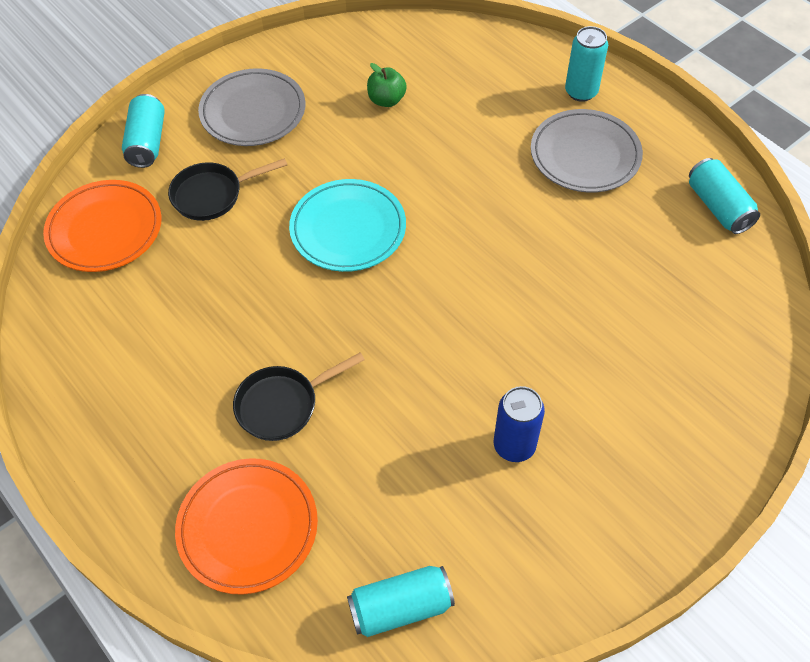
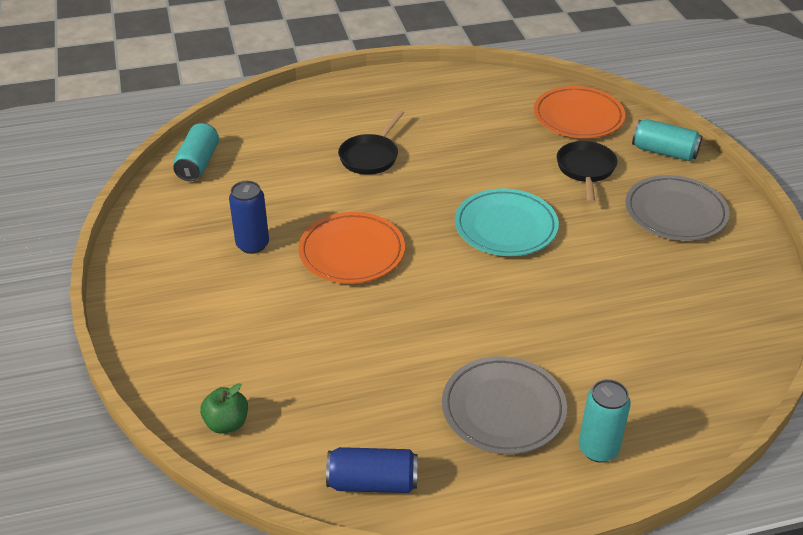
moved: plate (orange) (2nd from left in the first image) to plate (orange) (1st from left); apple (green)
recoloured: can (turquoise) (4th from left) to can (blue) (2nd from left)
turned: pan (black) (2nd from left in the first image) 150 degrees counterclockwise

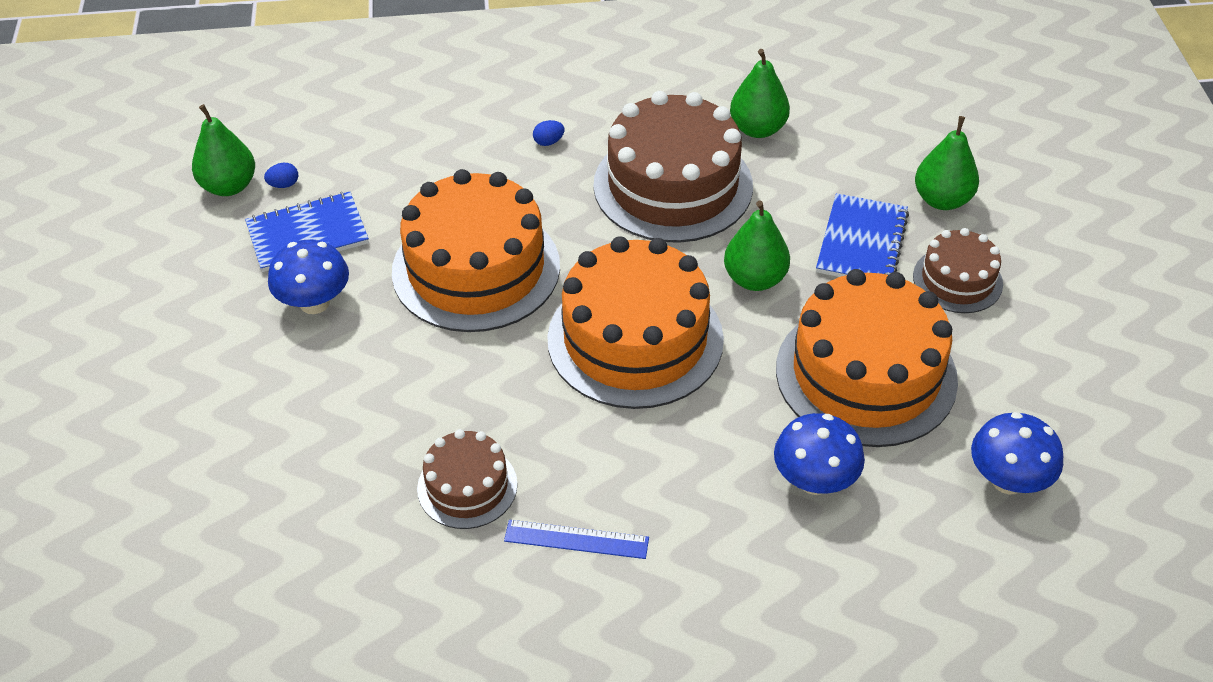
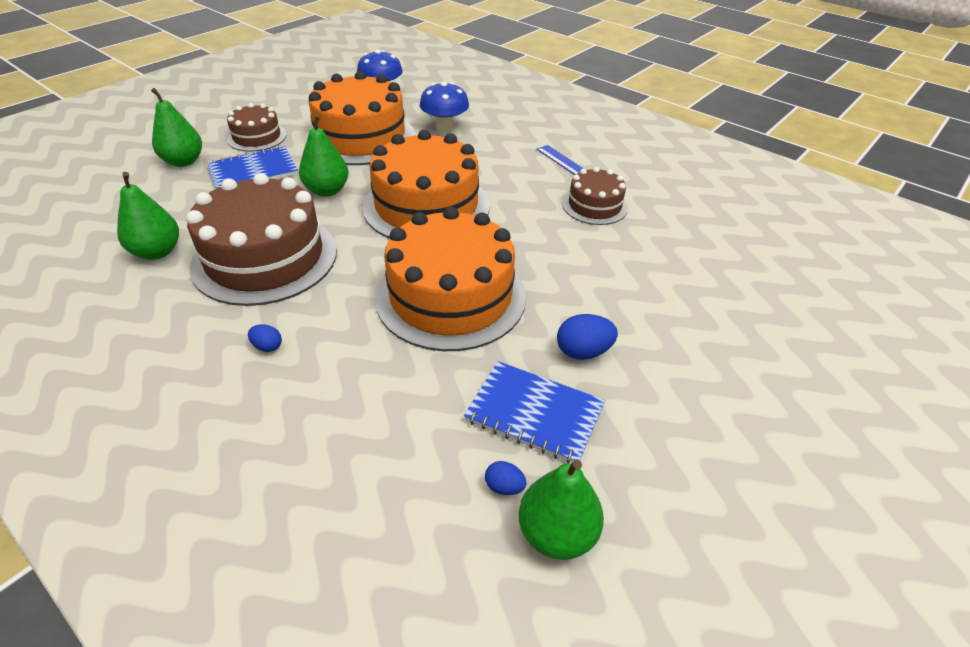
replaced: mushroom (blue) (1st from left) to egg (blue) (3rd from left)

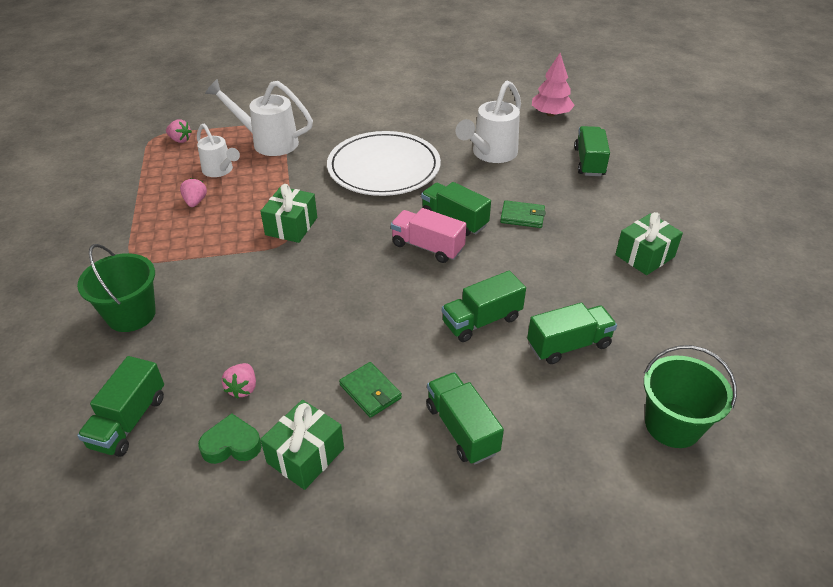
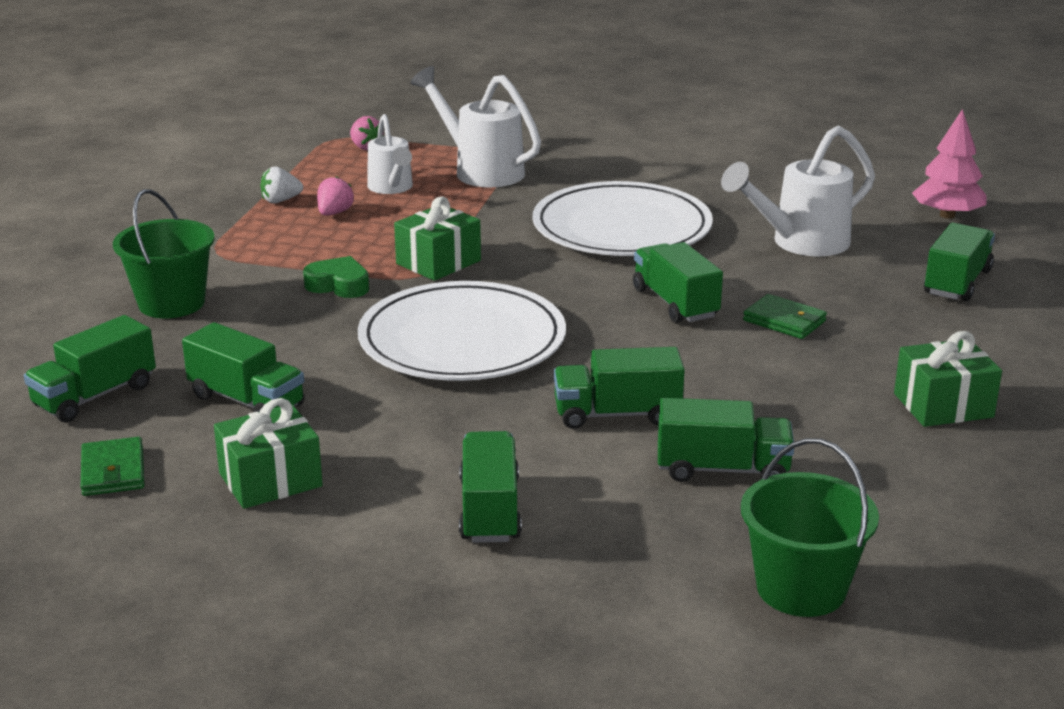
removed: truck (pink)
added: strawberry (white); plate (white) (1st from left)
moved: heart (green); wallet (green) (1st from left)
replaced: strawberry (pink) (3rd from left) to truck (green) (2nd from left)

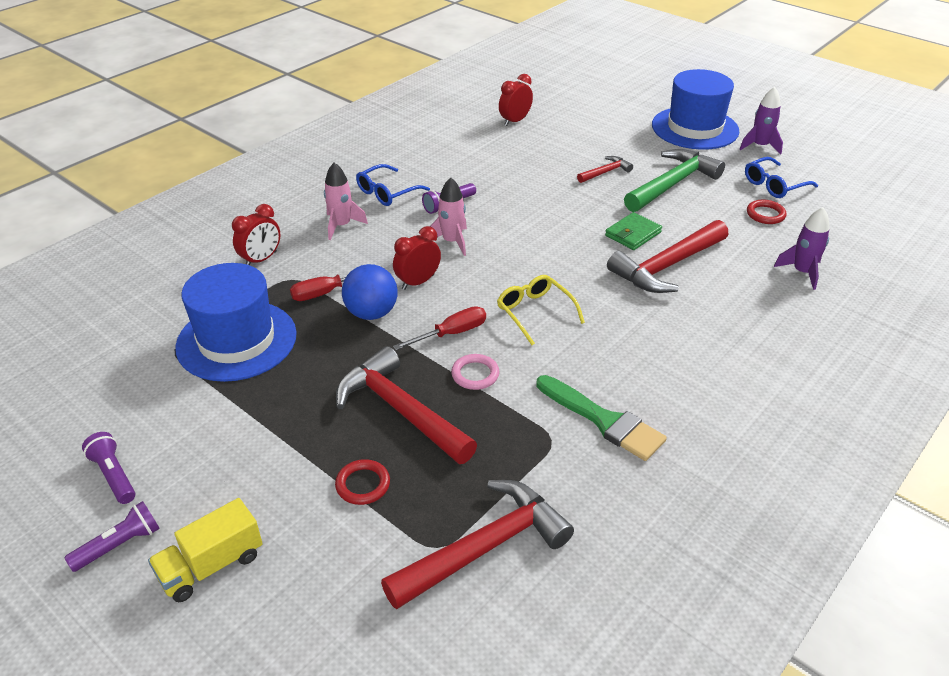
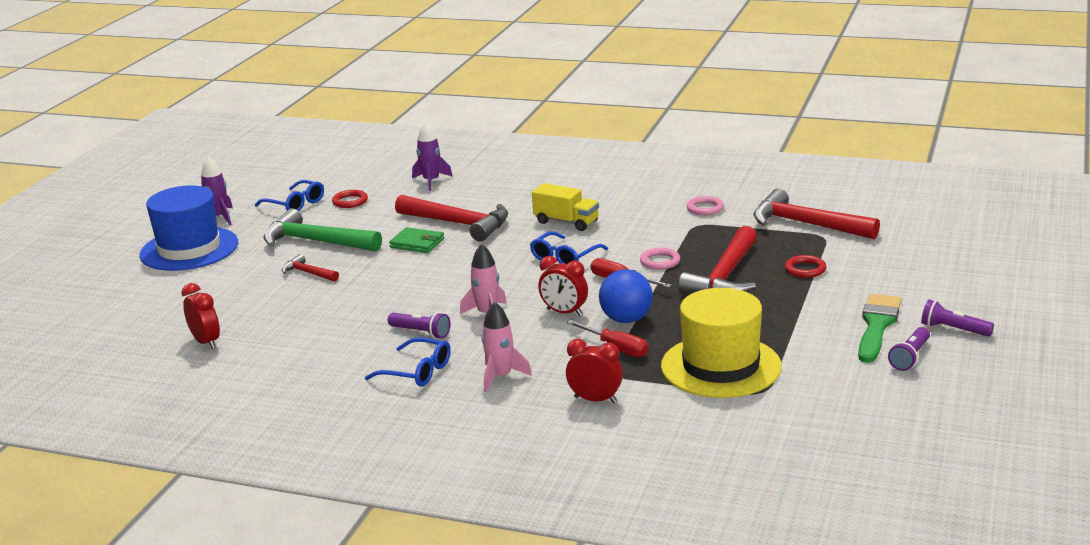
added: ring (pink) (2nd from left)
moved: truck (yellow); brush (green)
recoloured: hat (blue) (1st from left) to hat (yellow); glasses (yellow) to glasses (blue) (3rd from left)
turned: clock (red) (3rd from left in the first image) 150 degrees counterclockwise

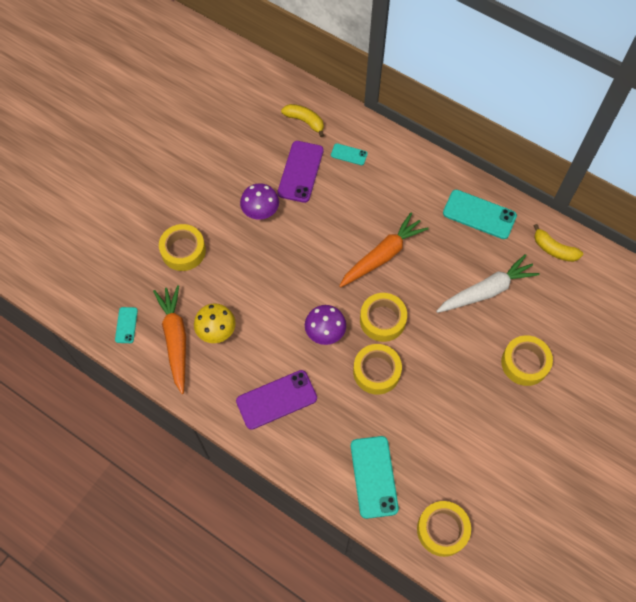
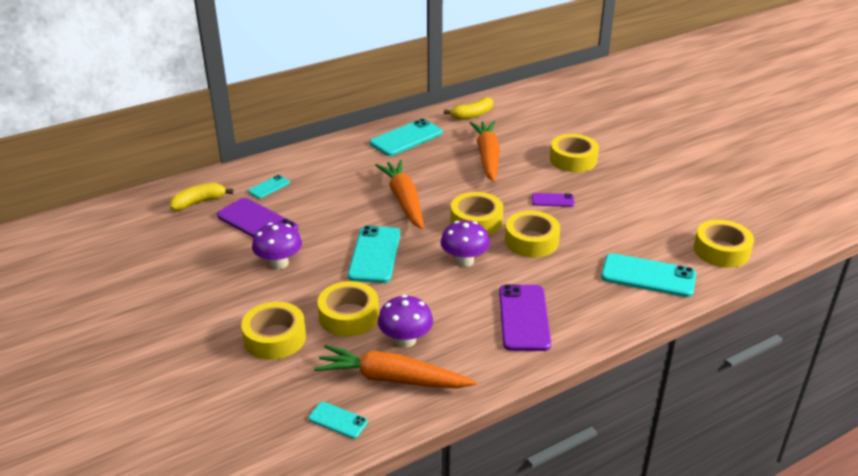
added: tape (yellow) (2nd from left); phone (turquoise) (3rd from left); phone (purple) (3rd from left)
recoloured: mushroom (yellow) to mushroom (purple) (2nd from left); carrot (white) to carrot (orange) (3rd from left)

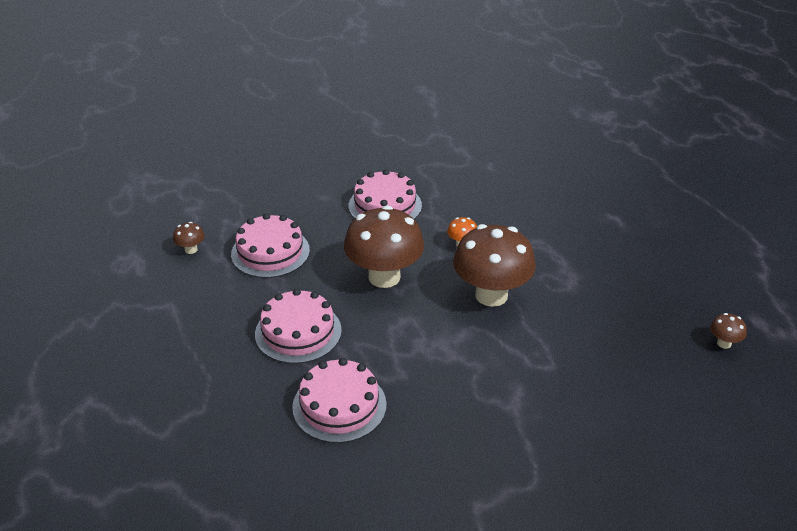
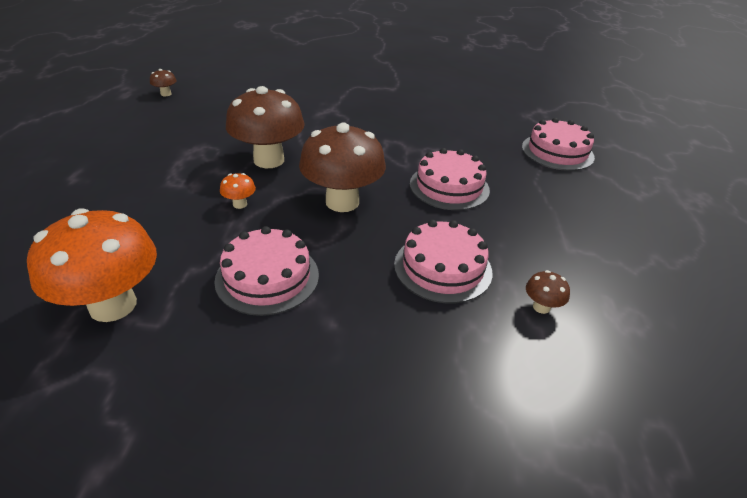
added: mushroom (orange) (1st from left)
moved: cake (pink) (3rd from left in the first image) to cake (pink) (4th from left)

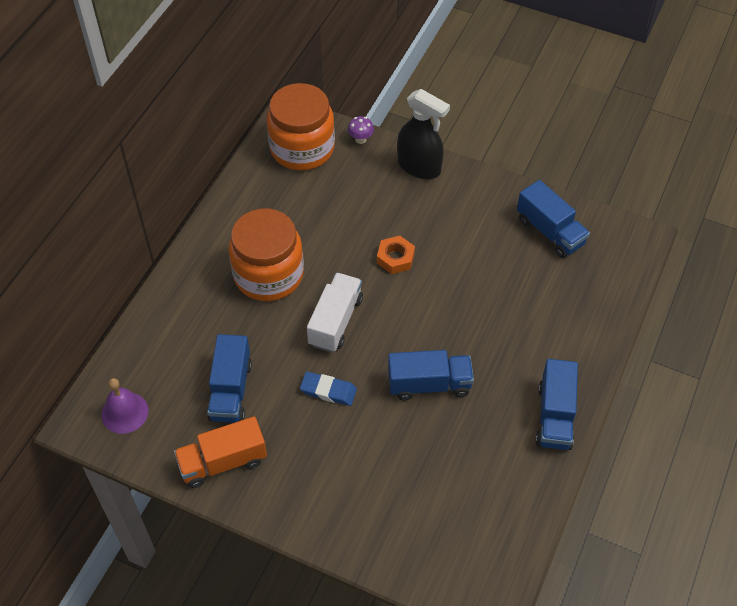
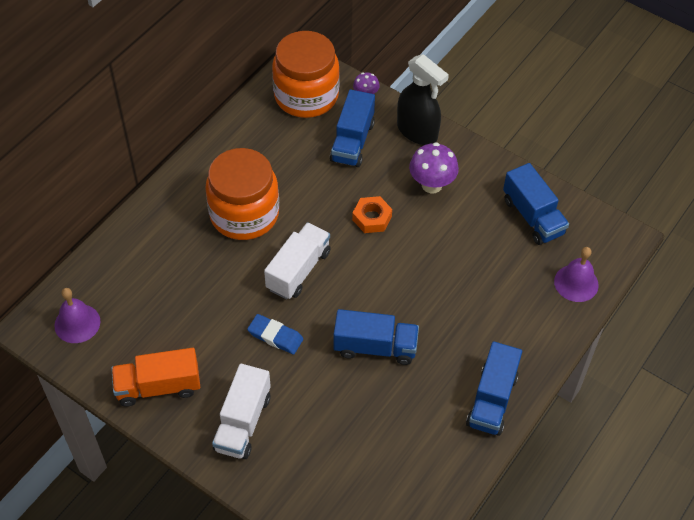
added: truck (white) (1st from left); mushroom (purple) (2nd from left); bell (purple) (2nd from left)
moved: truck (blue) (1st from left)

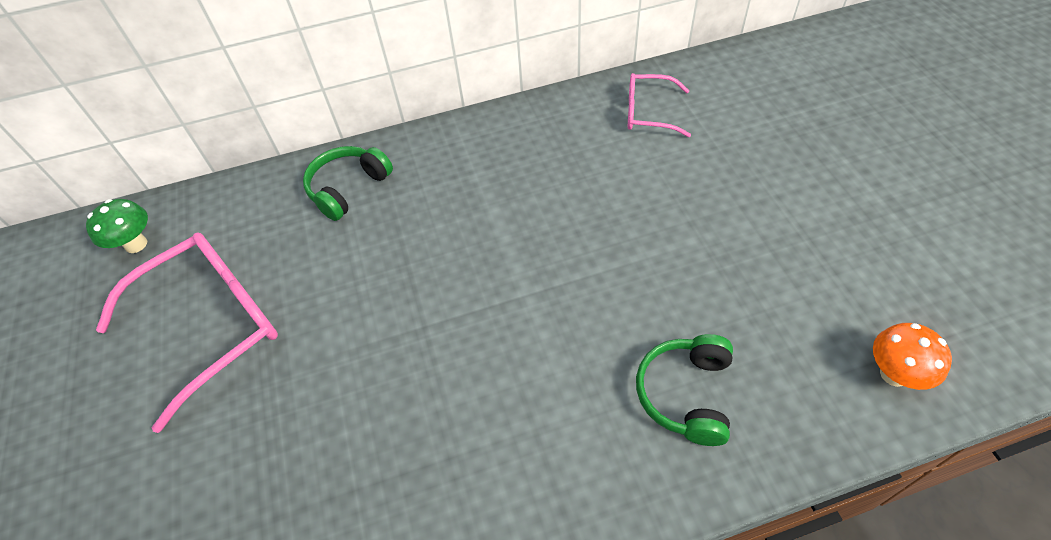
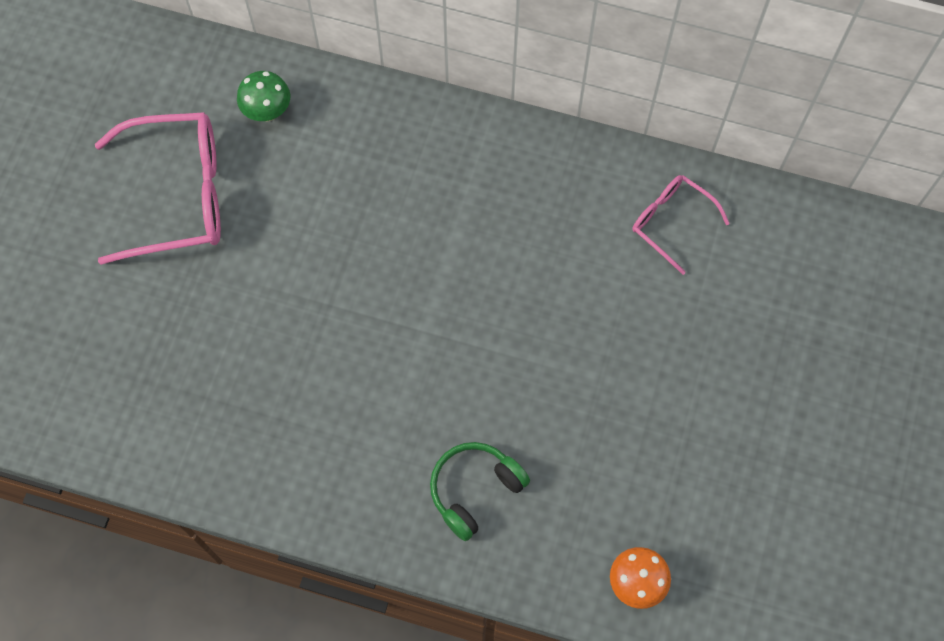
removed: headphones (green) (1st from left)
moved: mushroom (green)

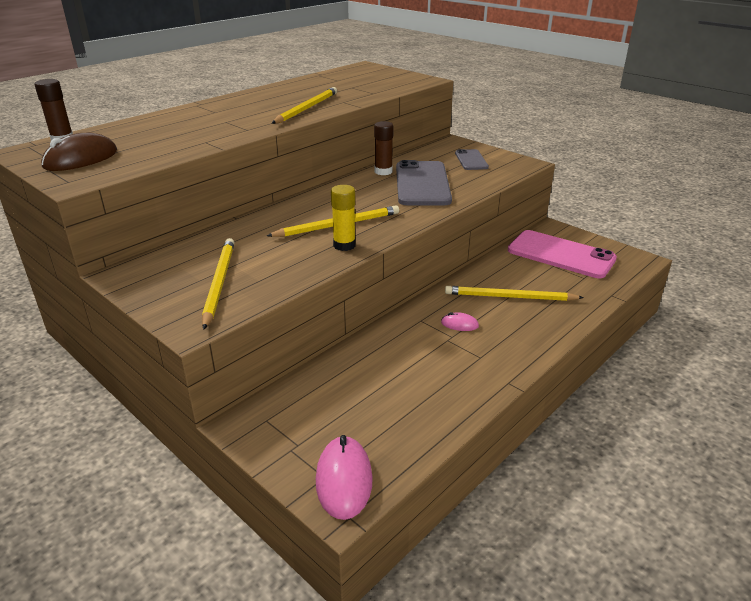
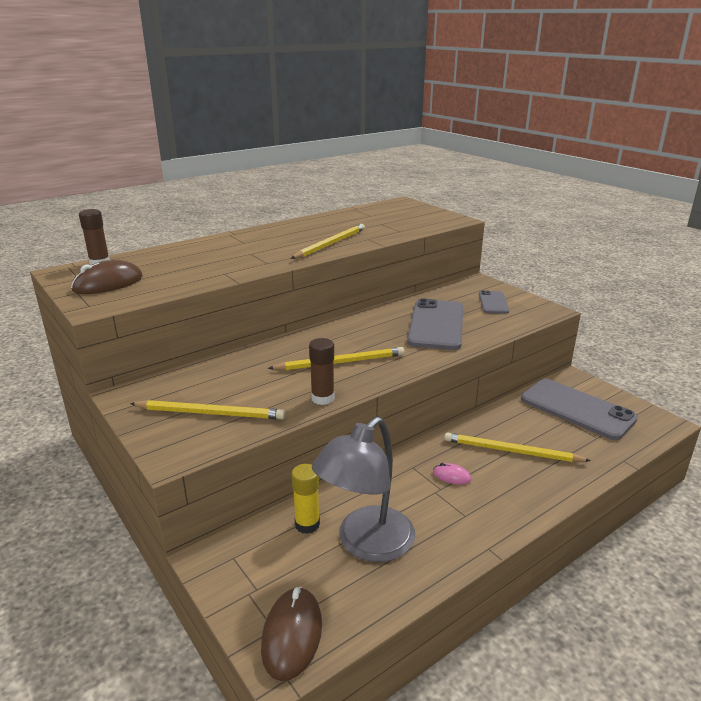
added: lamp (grey)
moved: glue stick (yellow); glue stick (brown) (2nd from left)
recoloured: mouse (pink) (1st from left) to mouse (brown) (2nd from left); phone (pink) to phone (grey) (3rd from left)
turned: pencil (yellow) (1st from left) 90 degrees clockwise

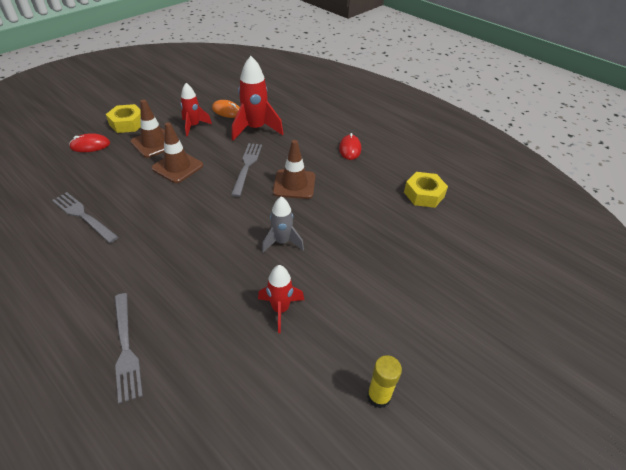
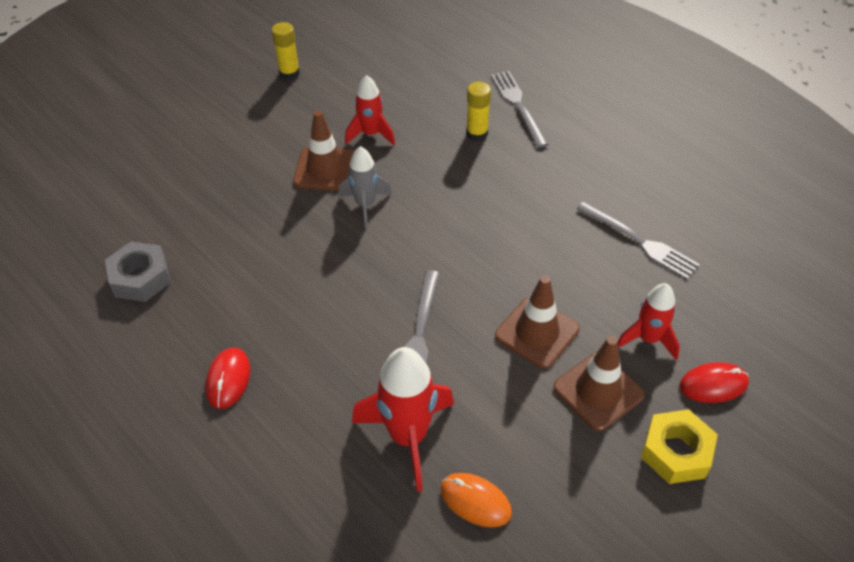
added: glue stick (yellow) (2nd from left)
moved: rocket (red) (1st from left in the first image) to rocket (red) (3rd from left); traffic cone (brown) (3rd from left in the first image) to traffic cone (brown) (1st from left)
recoloured: nut (yellow) (2nd from left) to nut (grey)

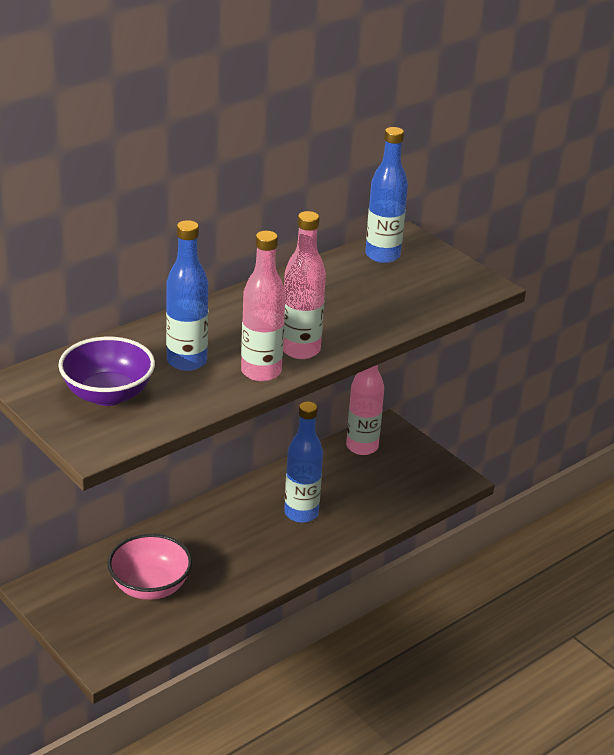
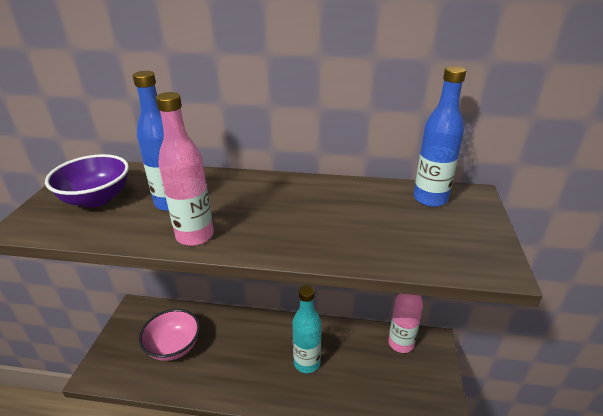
removed: bottle (pink) (2nd from left)
recoloured: bottle (blue) (2nd from left) to bottle (turquoise)

